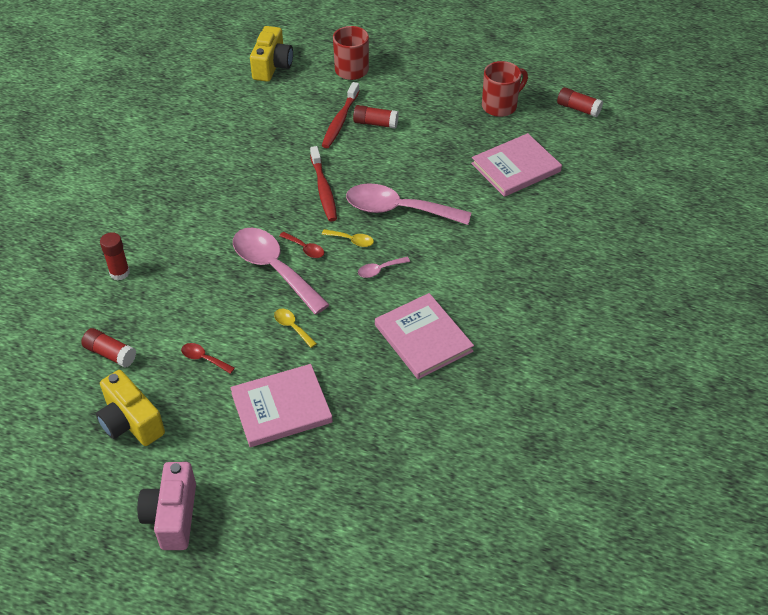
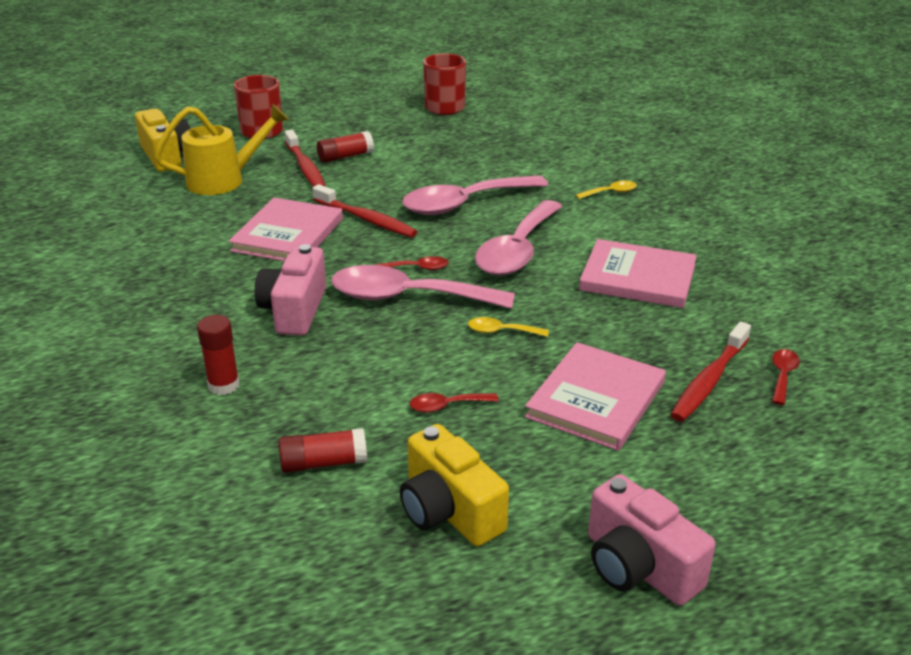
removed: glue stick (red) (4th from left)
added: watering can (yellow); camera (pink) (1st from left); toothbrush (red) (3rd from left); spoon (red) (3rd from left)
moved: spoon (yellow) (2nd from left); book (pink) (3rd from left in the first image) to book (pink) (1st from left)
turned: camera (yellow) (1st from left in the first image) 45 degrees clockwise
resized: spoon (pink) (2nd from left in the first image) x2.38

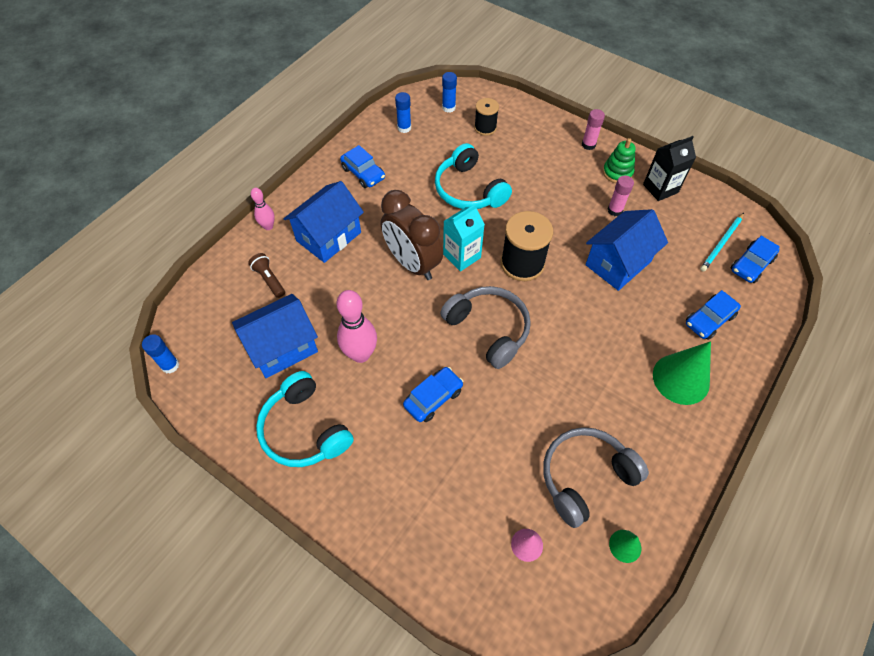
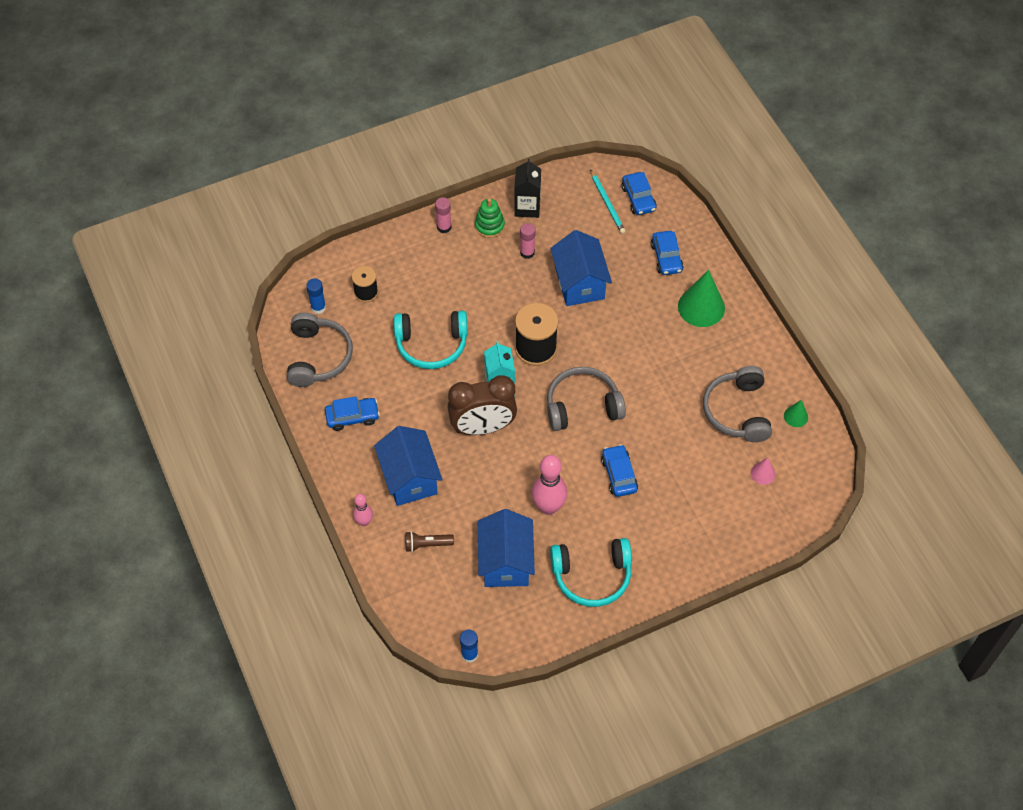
replaced: glue stick (blue) (2nd from left) to headphones (grey) (1st from left)

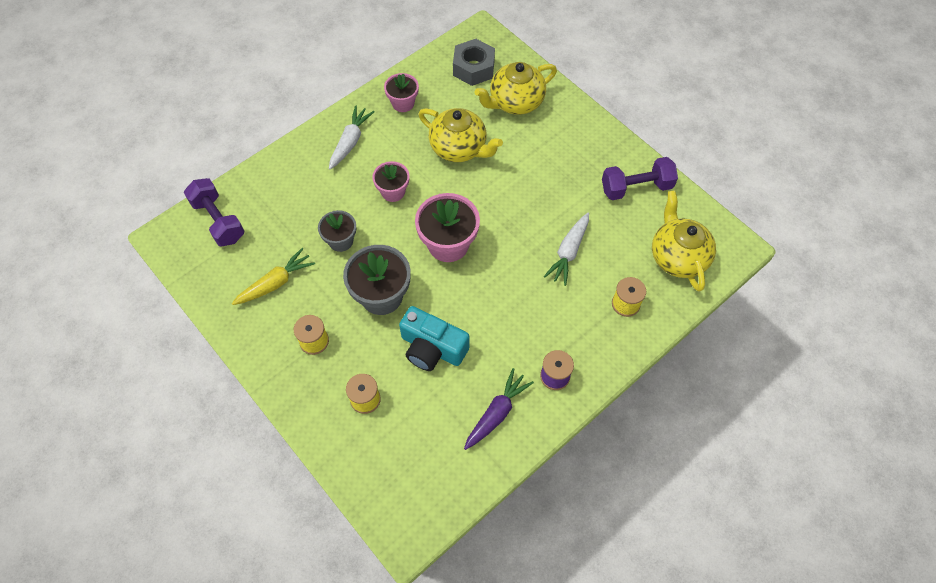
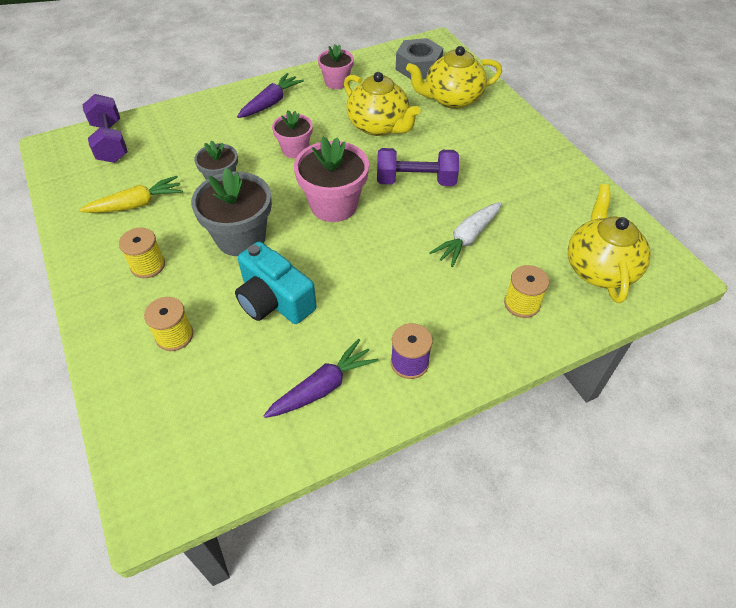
moved: dumbbell (purple) (2nd from left)
recoloured: carrot (white) (1st from left) to carrot (purple) (1st from left)

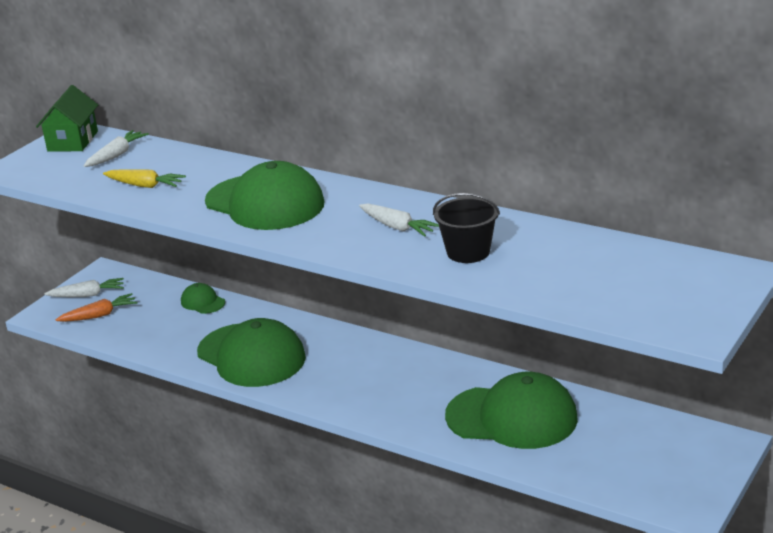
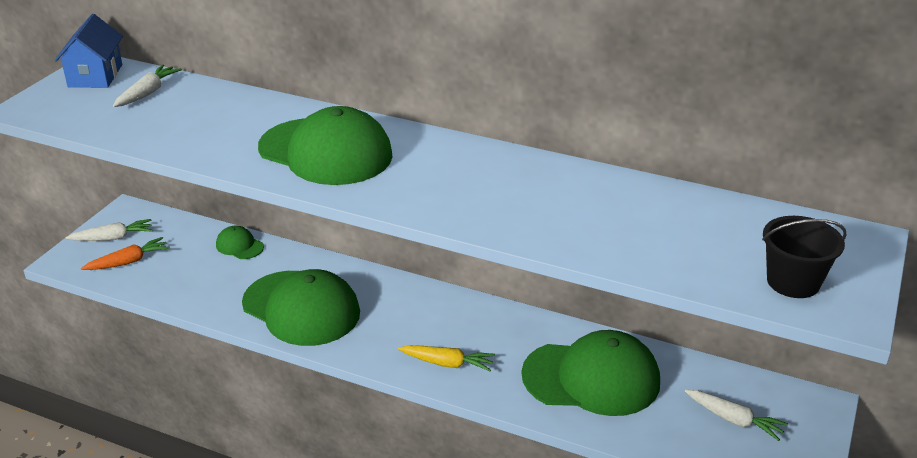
moved: carrot (yellow); carrot (white) (3rd from left); bucket (black)
recoloured: house (green) to house (blue)

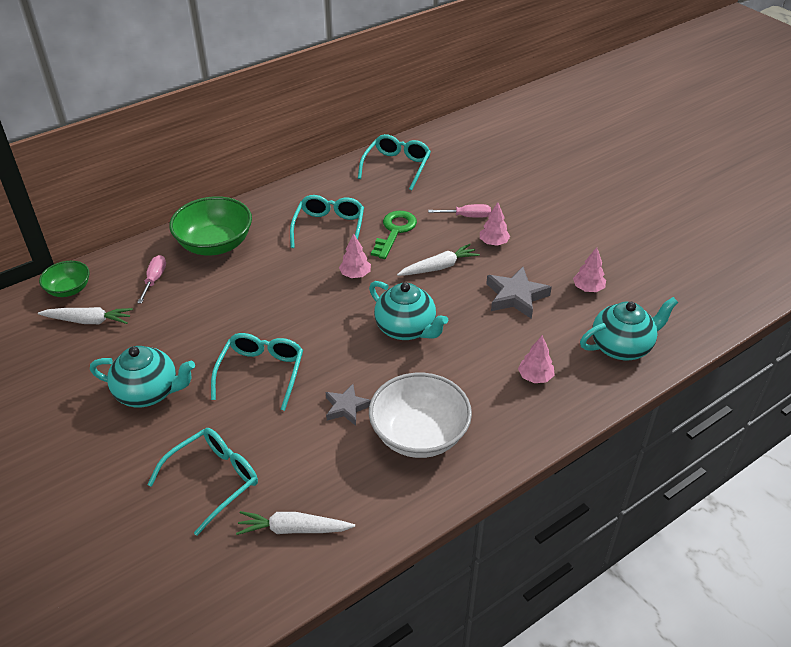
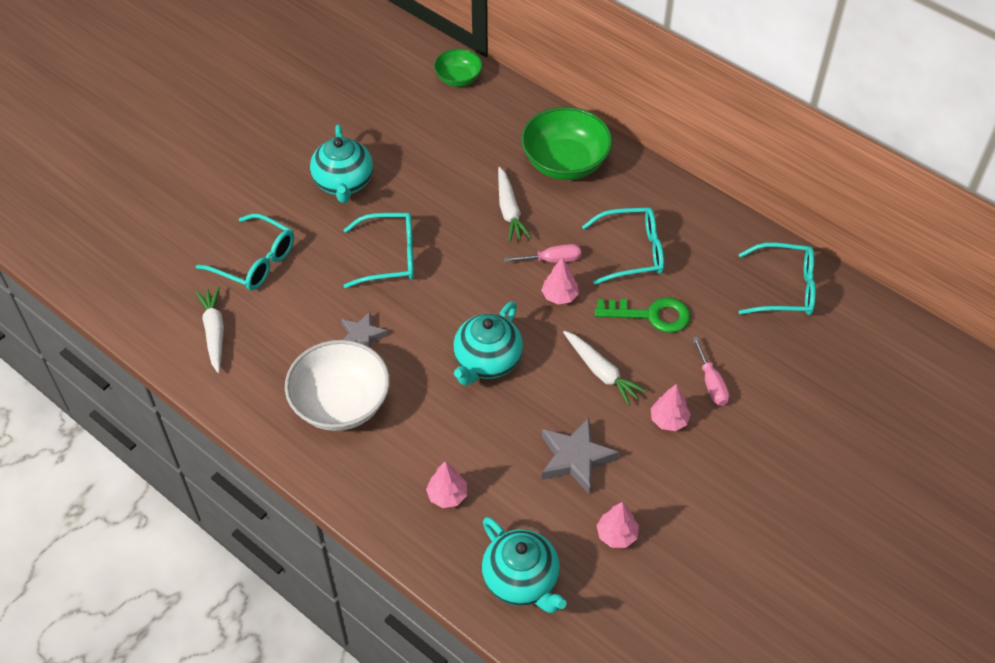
moved: carrot (white) (1st from left in the first image) to carrot (white) (2nd from left); screwdriver (pink) (1st from left)

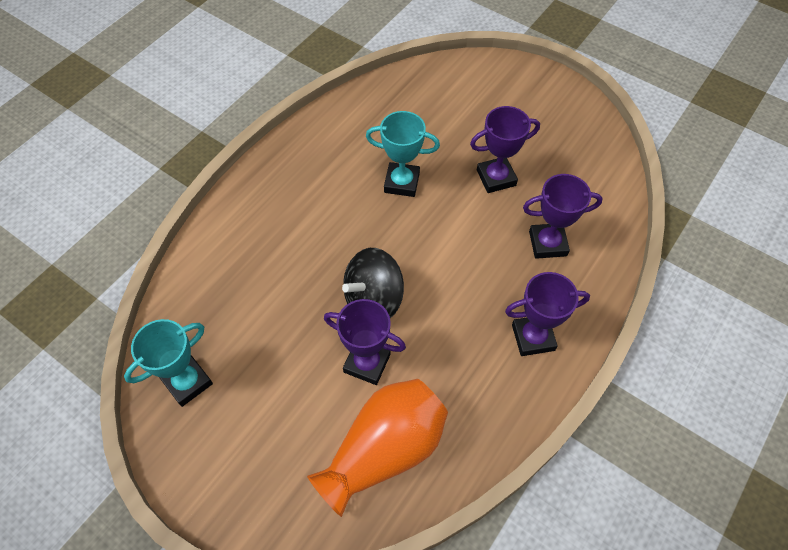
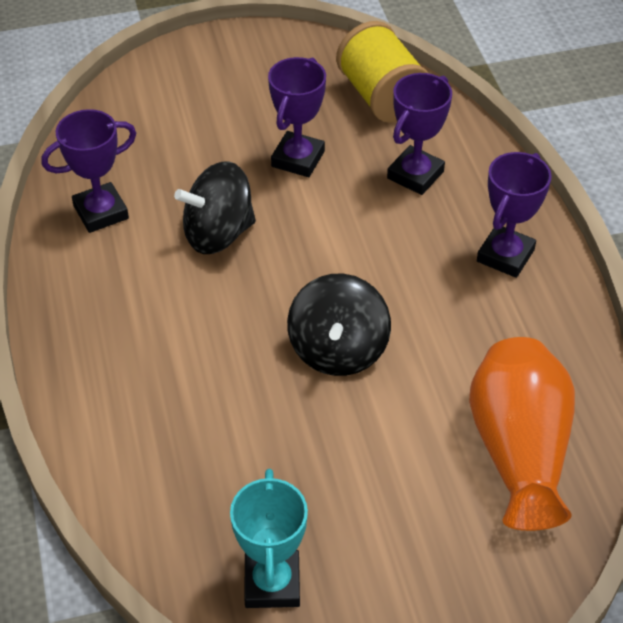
added: spool (yellow)
moved: trophy (purple) (1st from left)
replaced: trophy (turquoise) (2nd from left) to spinning top (black) (1st from left)

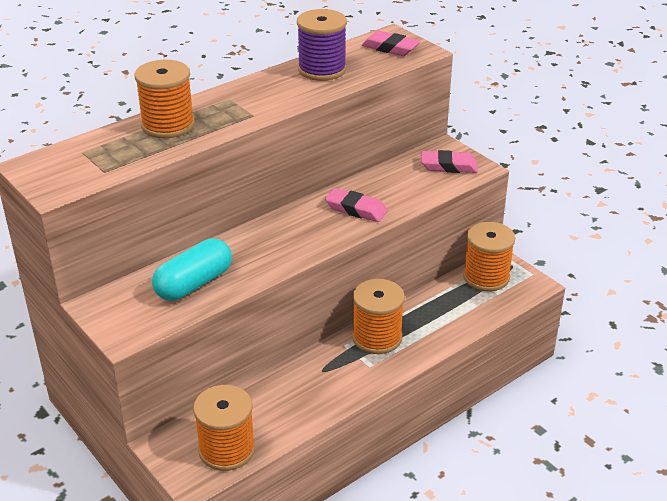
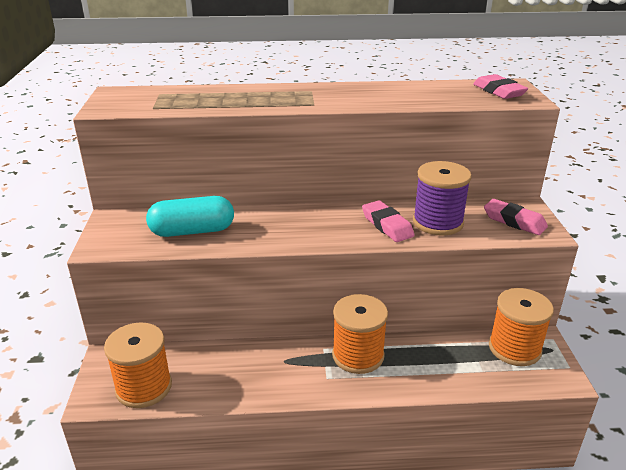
removed: spool (orange) (1st from left)
moved: spool (purple)

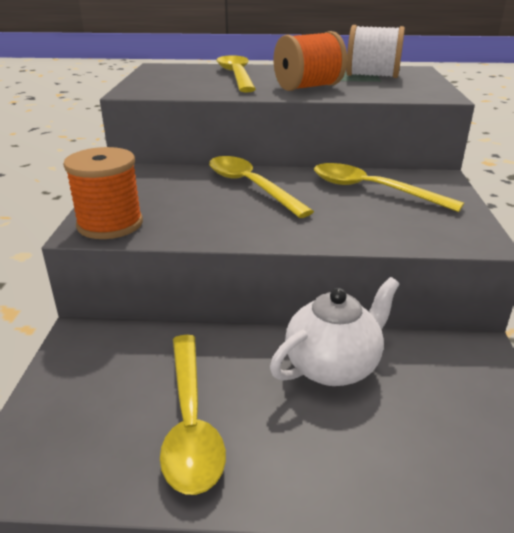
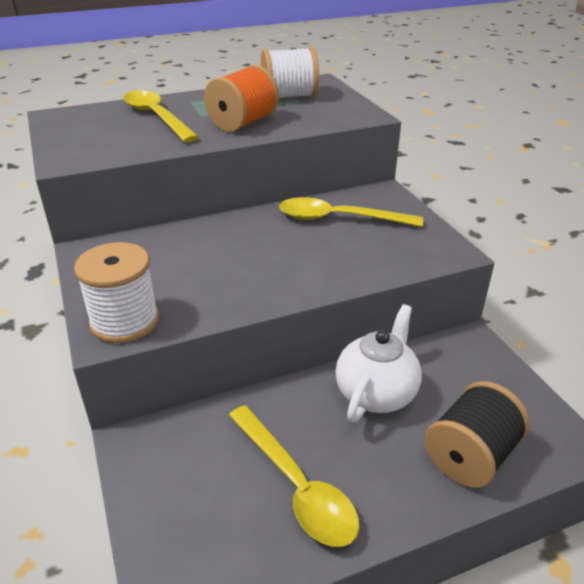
removed: spoon (yellow) (3rd from left)
added: spool (black)
recoloured: spool (orange) (1st from left) to spool (white) (1st from left)

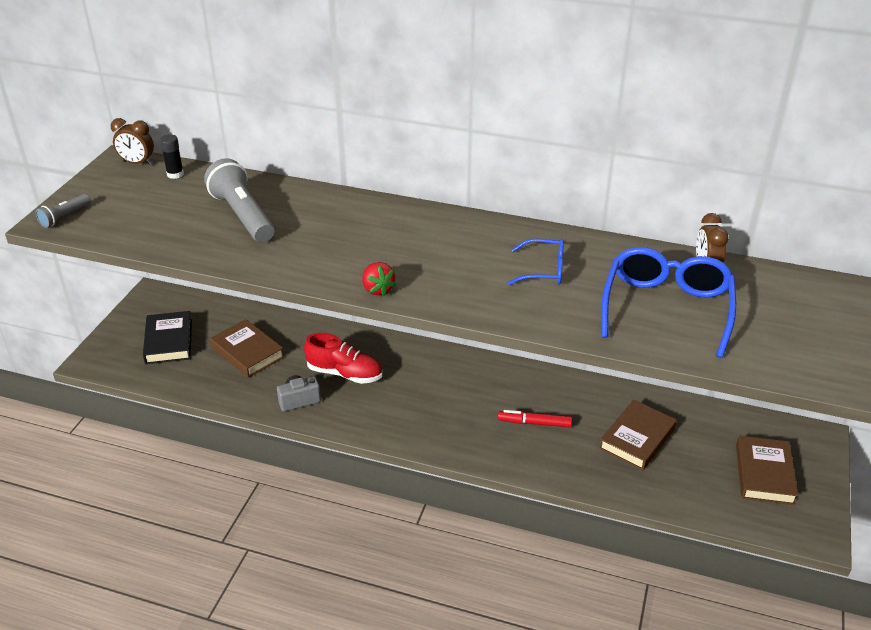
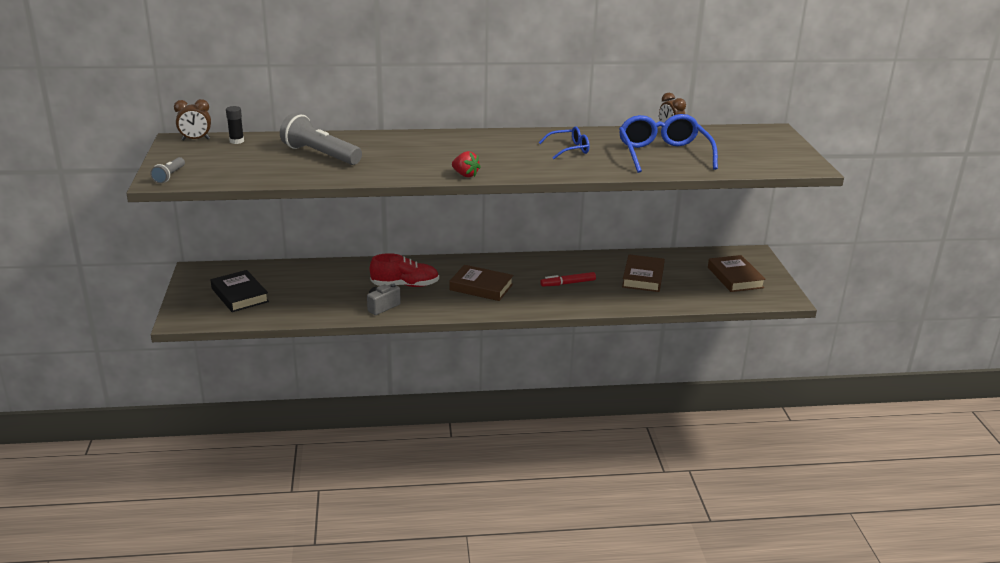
moved: book (brown) (1st from left)

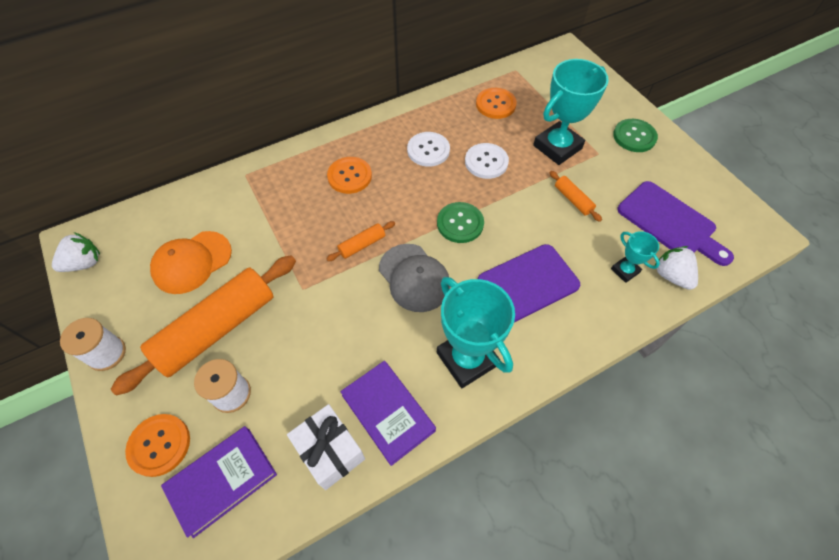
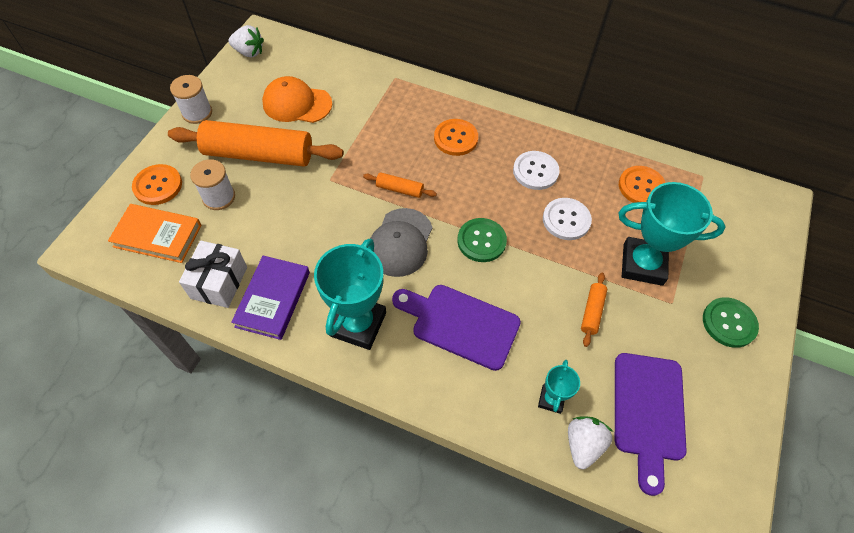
recoloured: book (purple) (1st from left) to book (orange)

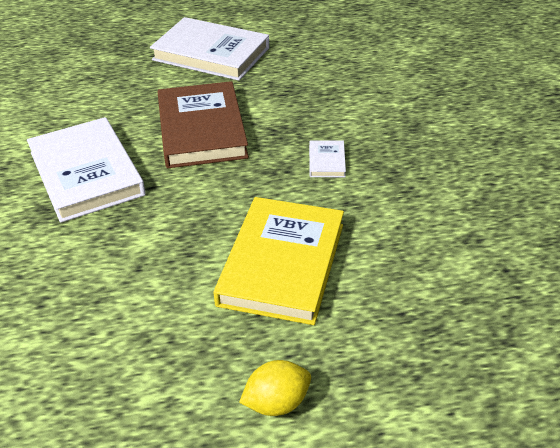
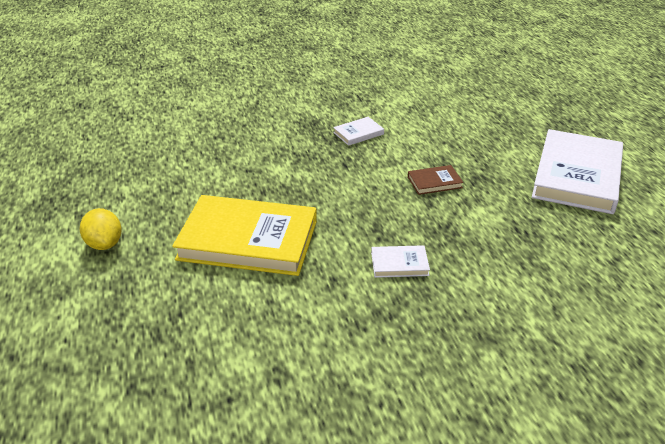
resized: book (white) (1st from left) x0.42; book (brown) x0.42

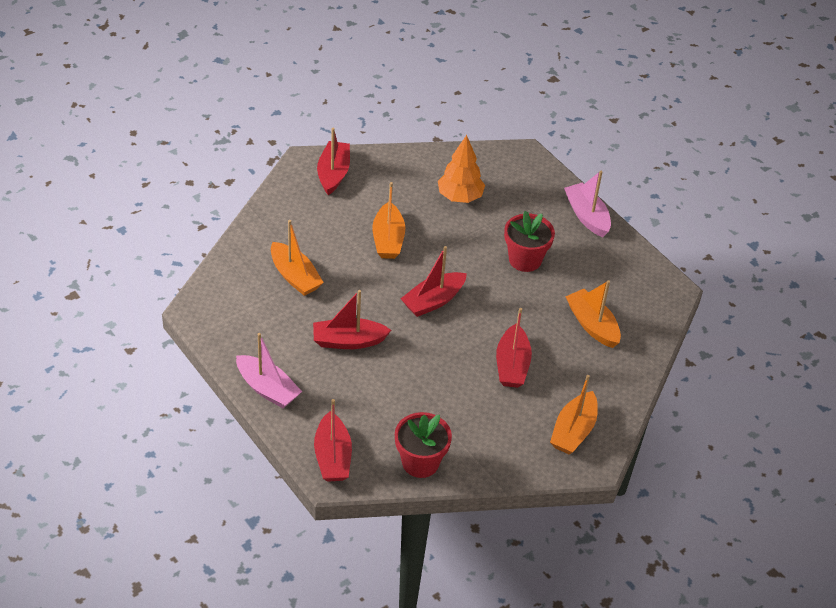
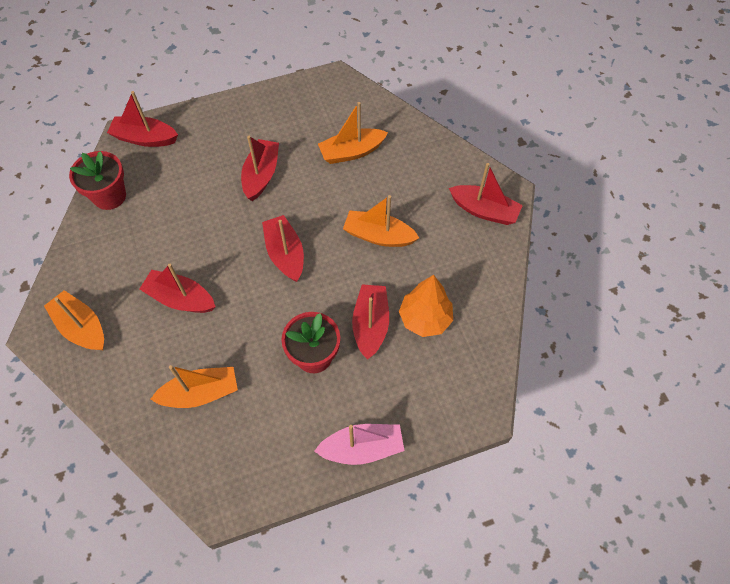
removed: boat (pink) (1st from left)
added: boat (red) (5th from left)

